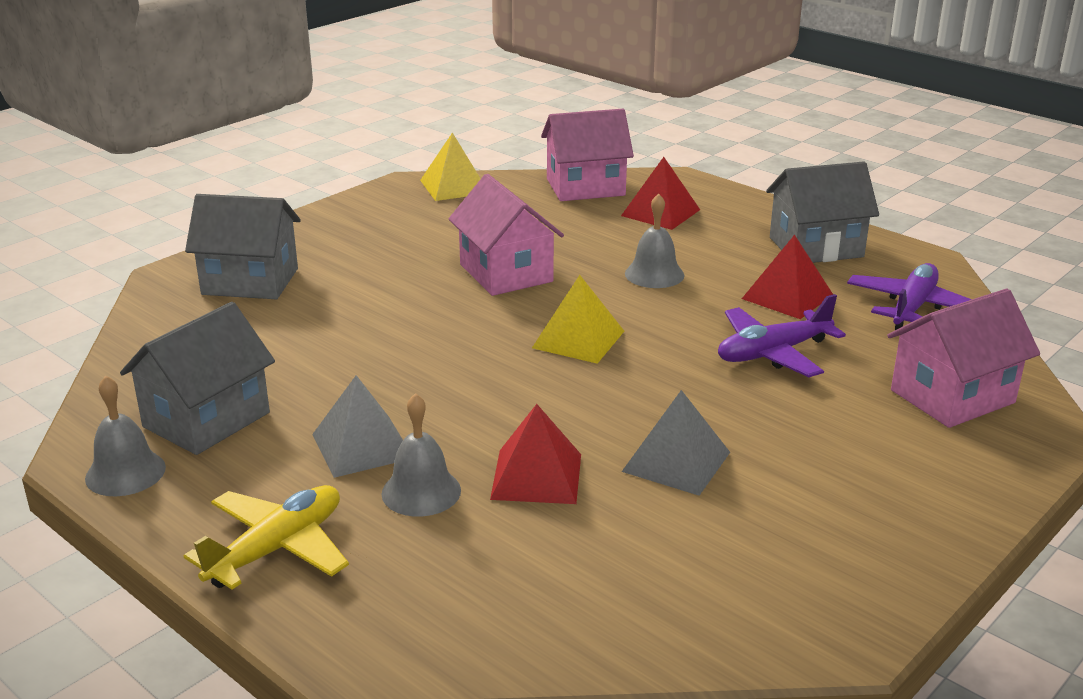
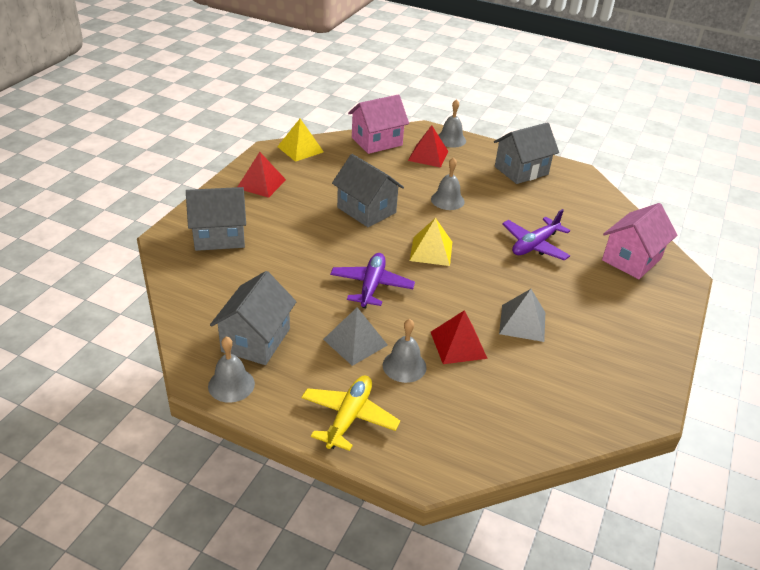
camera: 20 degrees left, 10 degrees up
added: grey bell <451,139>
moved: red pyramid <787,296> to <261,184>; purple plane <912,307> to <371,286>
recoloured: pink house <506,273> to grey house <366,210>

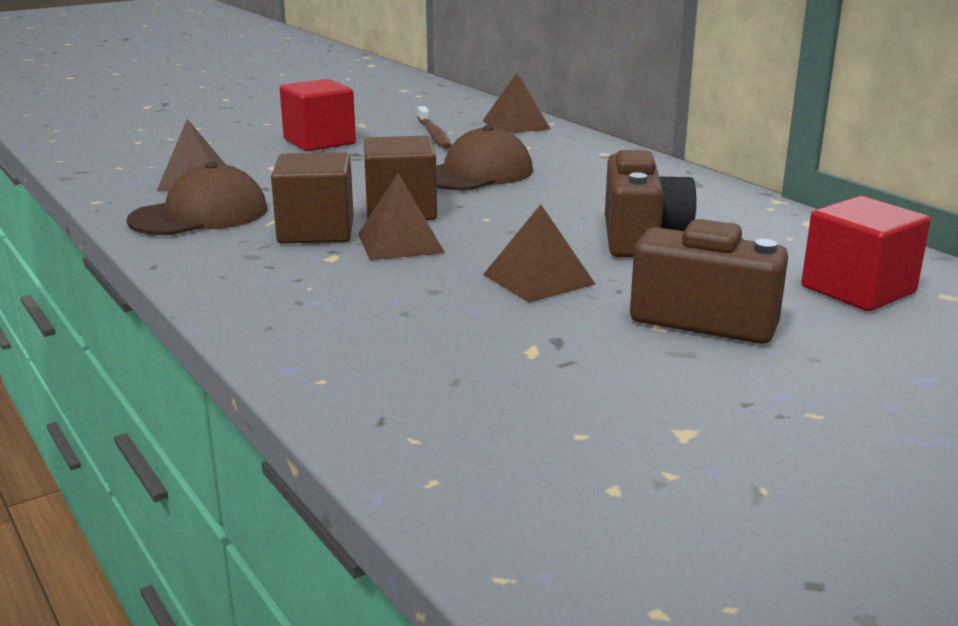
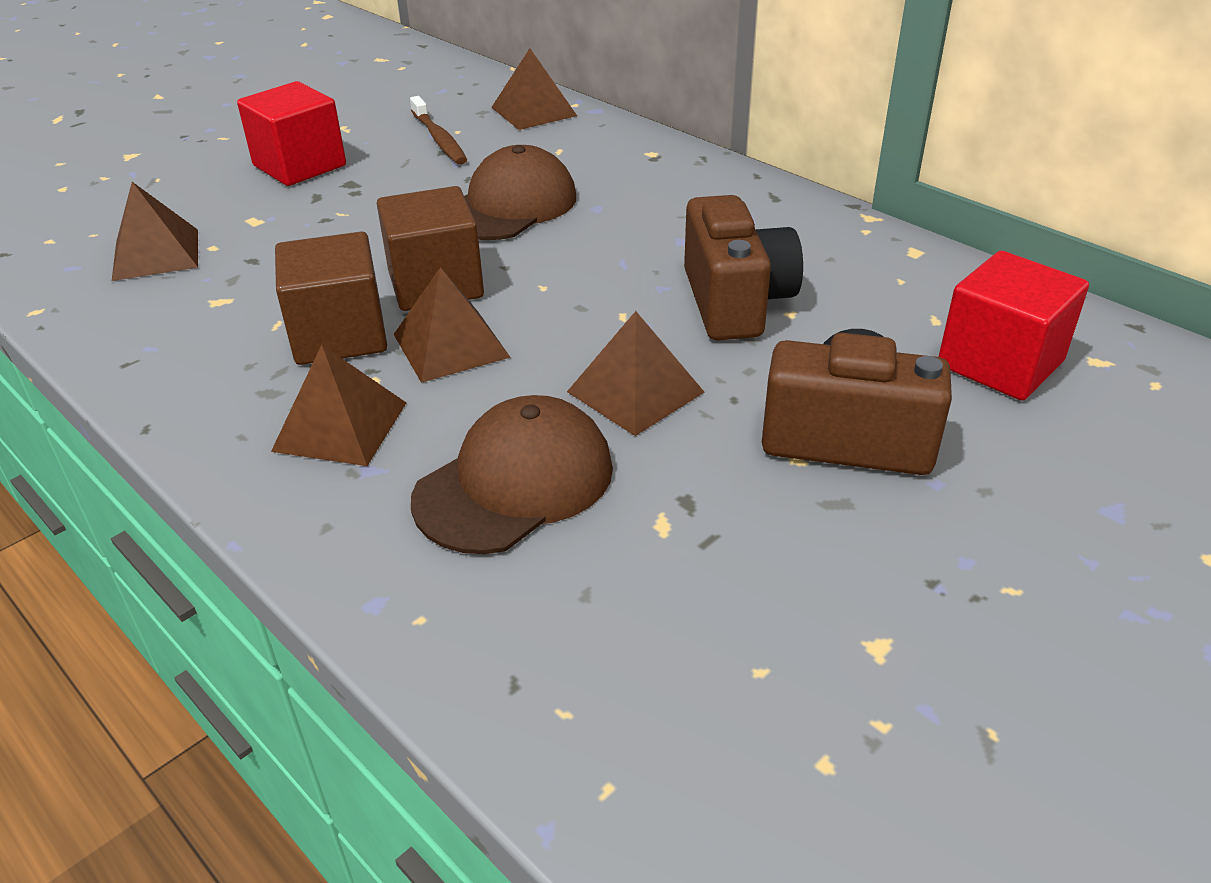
camera: 10 degrees left, 15 degrees up
added: brown pyramid <340,426>
moved: brown cap <199,215> to <515,483>

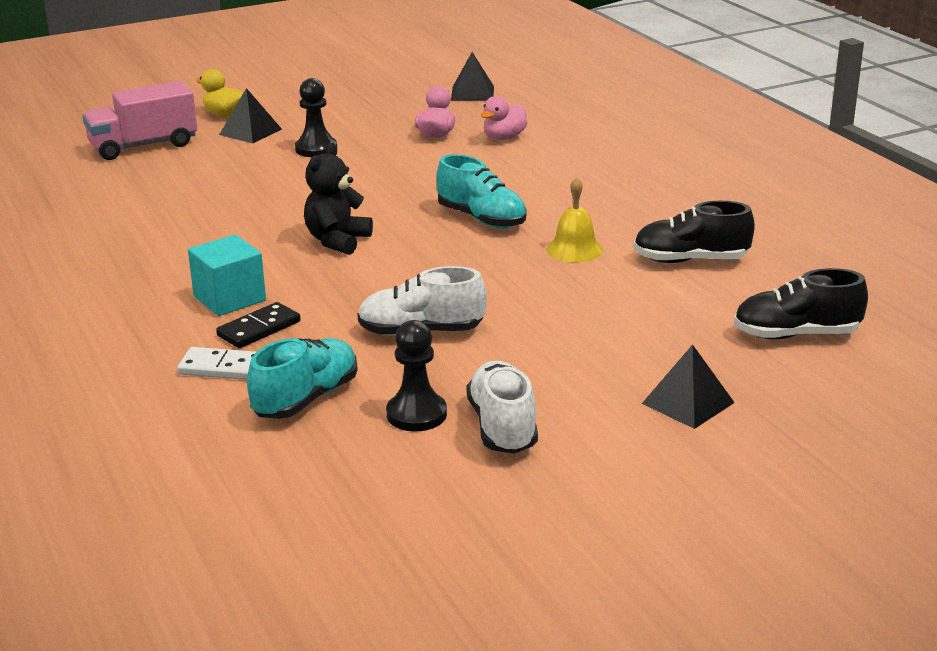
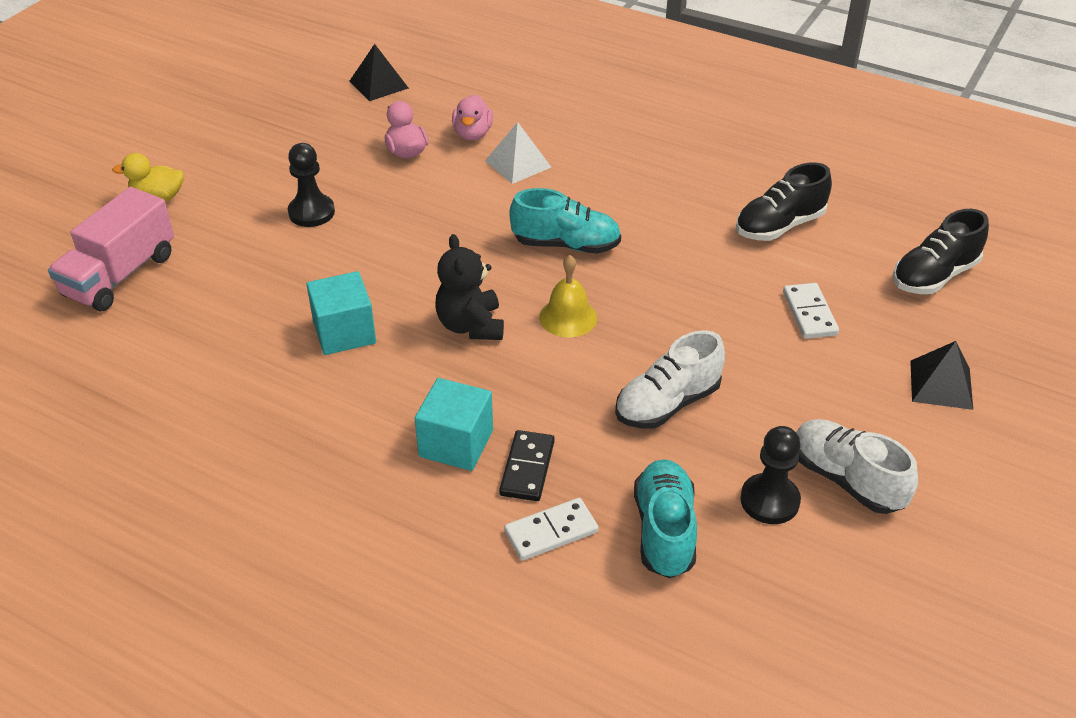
camera: 35 degrees left, 15 degrees up
removed: black pyramid <250,131>
added: turquoise cube <344,332>; white pyramid <518,164>; white domino <809,313>
moved: yellow bell <574,249> to <568,317>

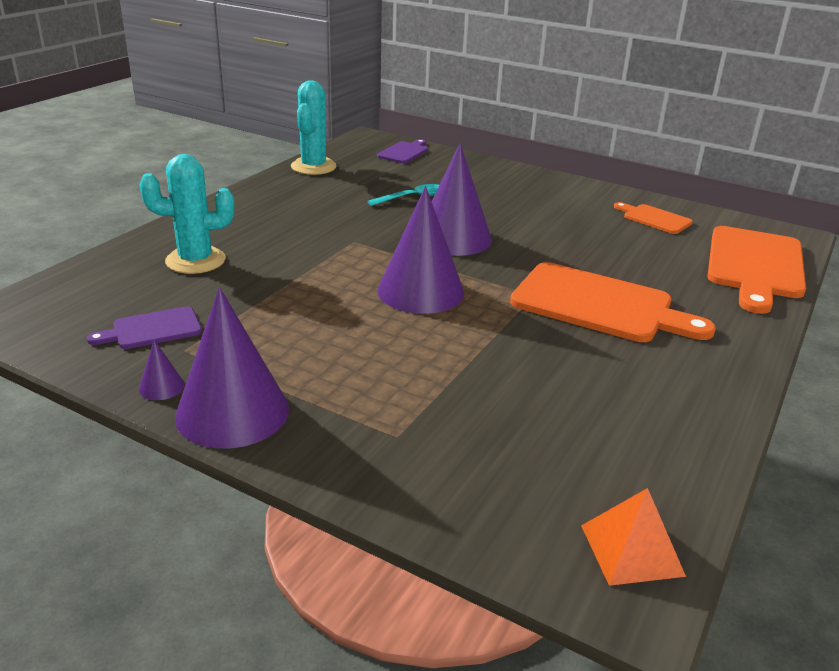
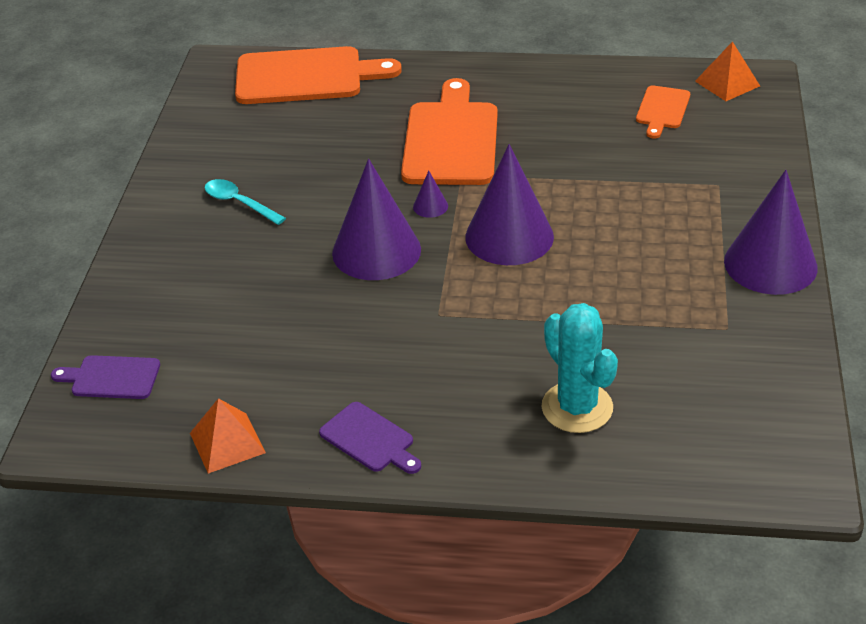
camera: 110 degrees left, 10 degrees up
moved: purple cutting board <152,329> to <370,439>; purple cone <161,387> to <430,206>; turquoise spoon <412,197> to <239,203>; orange cutting board <654,218> to <662,110>
replaced: turquoise cactus <313,167> to orange pyramid <227,443>

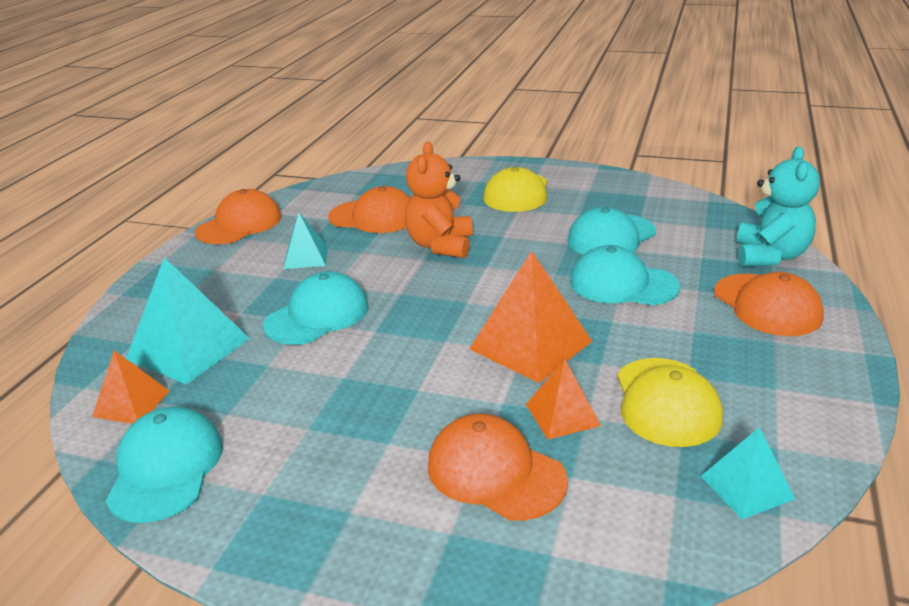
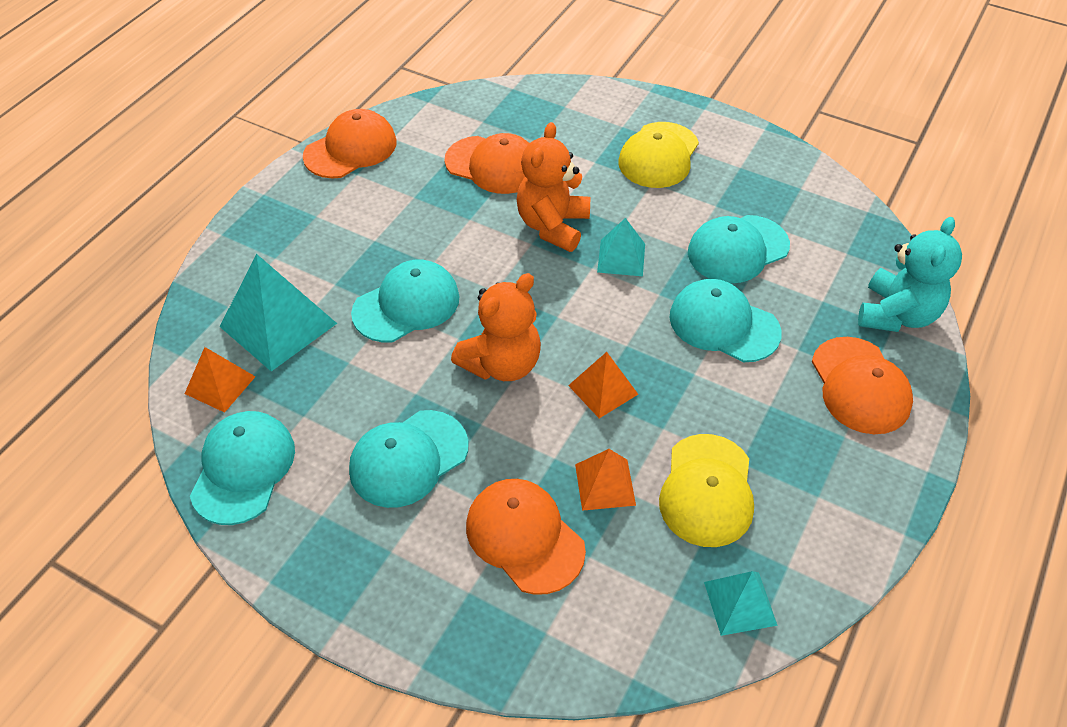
camera: 10 degrees right, 20 degrees up
added: turquoise cap <408,458>; orange teddy bear <502,364>
moved: turquoise pyramid <306,257> to <621,257>
resized: orange pyramid <531,345> = <603,389> x0.57

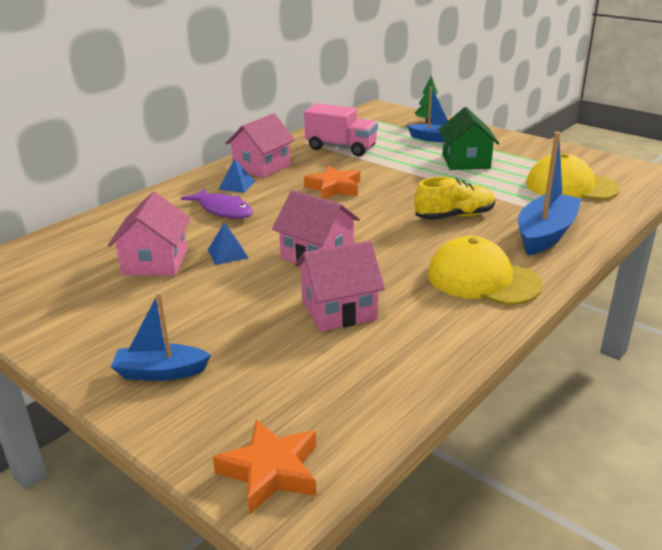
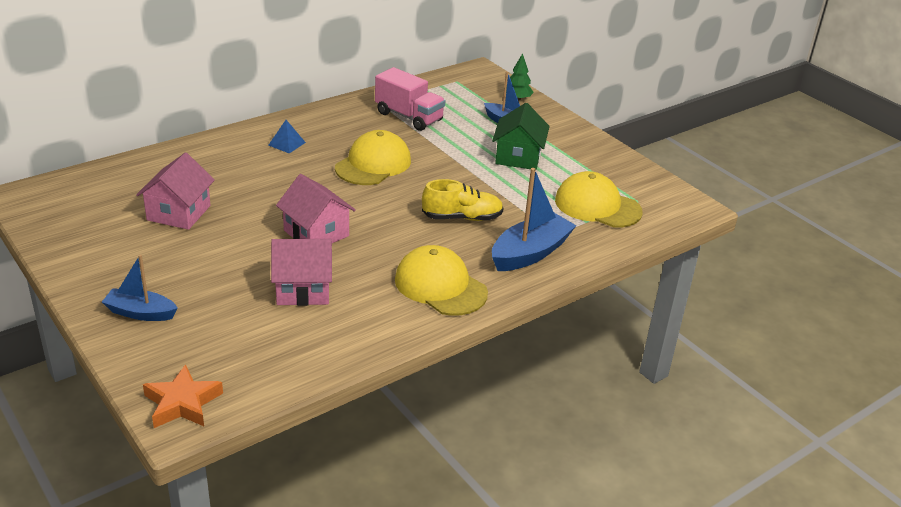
camera: 10 degrees right, 5 degrees up
removed: purple fish <223,210>; blue pyramid <227,253>; pink house <262,167>
replaced: orange star <334,188> to yellow cap <373,164>

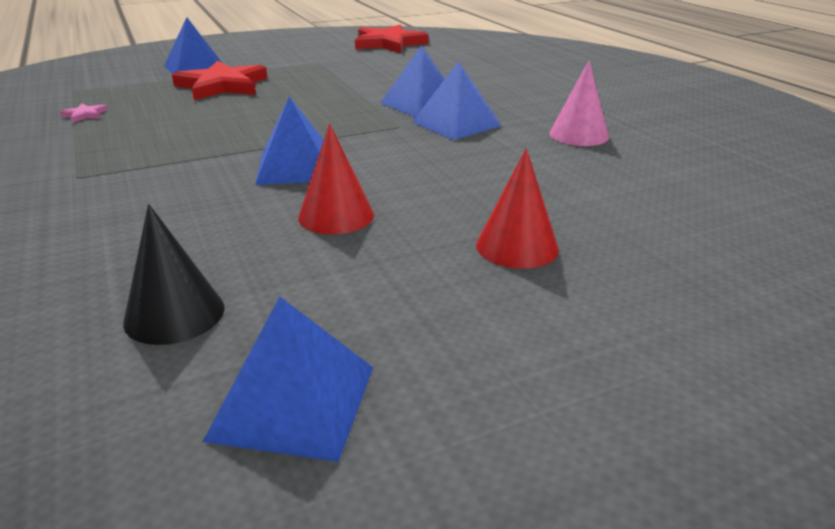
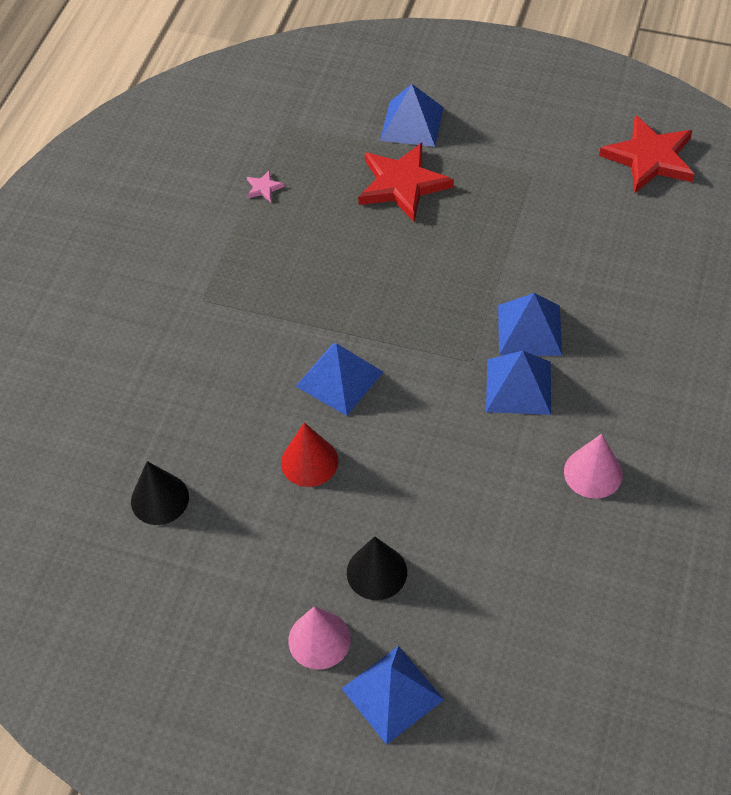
camera: 45 degrees right, 25 degrees up
added: pink cone <319,639>
moved: blue pyramid <293,402> to <392,694>
recoloured: red cone <517,246> to black cone <376,572>

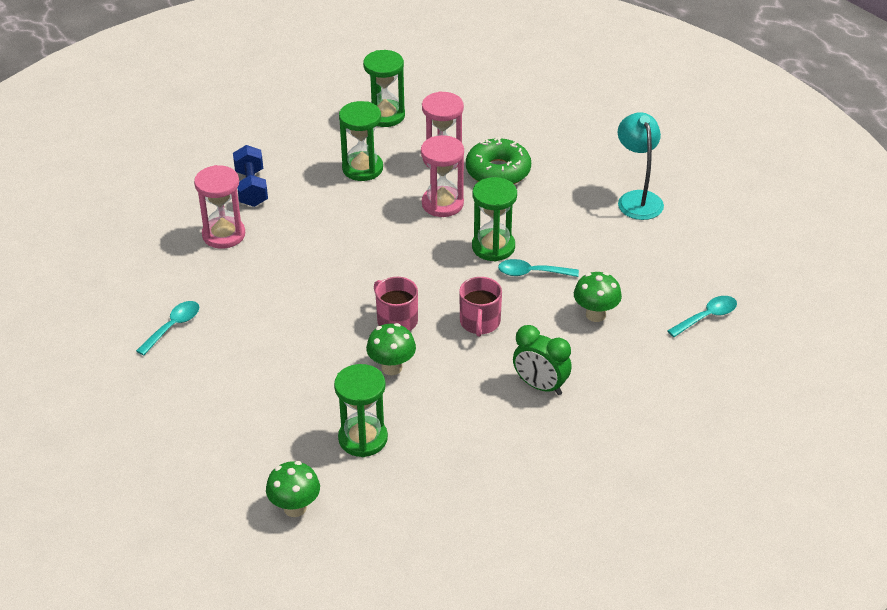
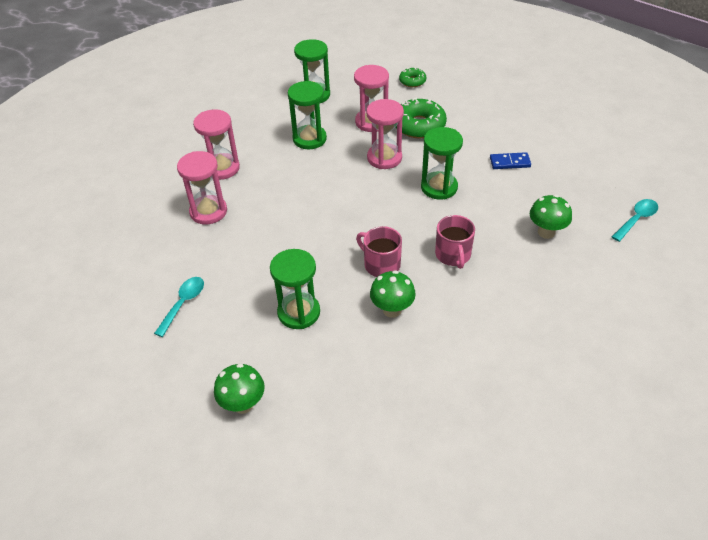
camera: 10 degrees left, 5 degrees up
removed: turquoise spoon <532,273>; green clock <540,386>; turquoise lamp <637,199>
added: green donut <412,81>; blue domino <509,162>
moved: green mushroom <295,508> to <243,404>; green hourglass <363,438> to <299,312>
replaced: blue dumbbell <251,188> to pink hourglass <222,168>

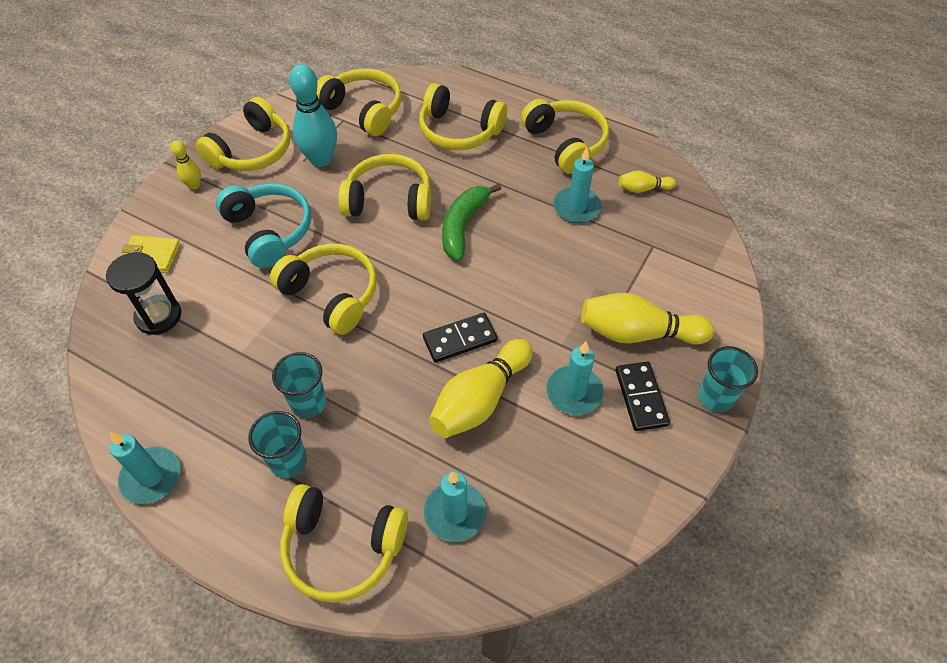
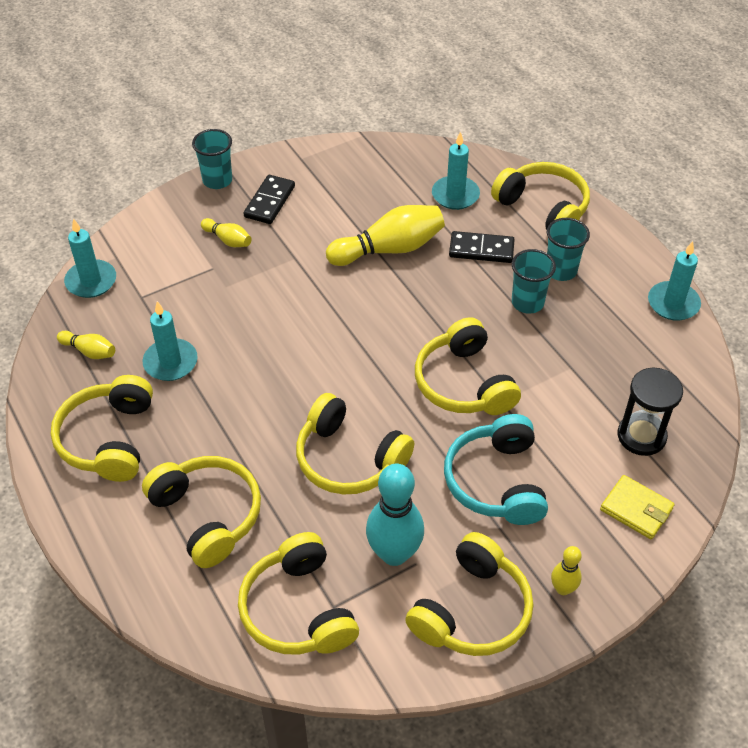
camera: 150 degrees left, 5 degrees down
removed: green banana <463,226>
moved: black domino <460,339> to <481,250>; turquoise candle <574,392> to <91,281>
turned: yellow headphones <252,151> = <472,610> 150 degrees clockwise
resized: yellow bowling pin <637,333> = <228,240> x0.51

